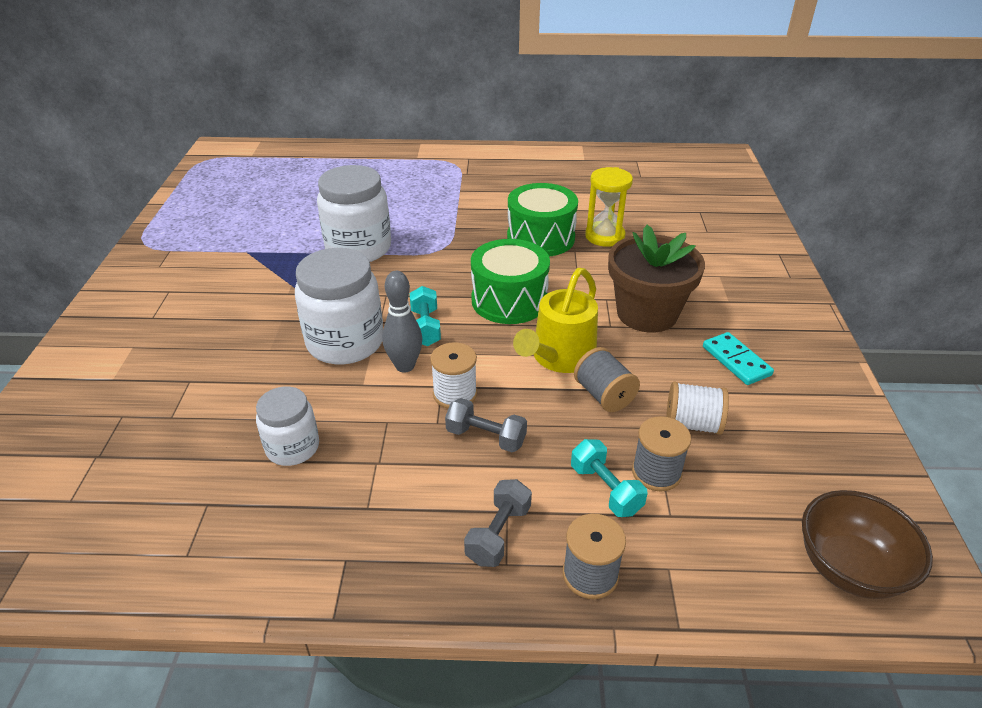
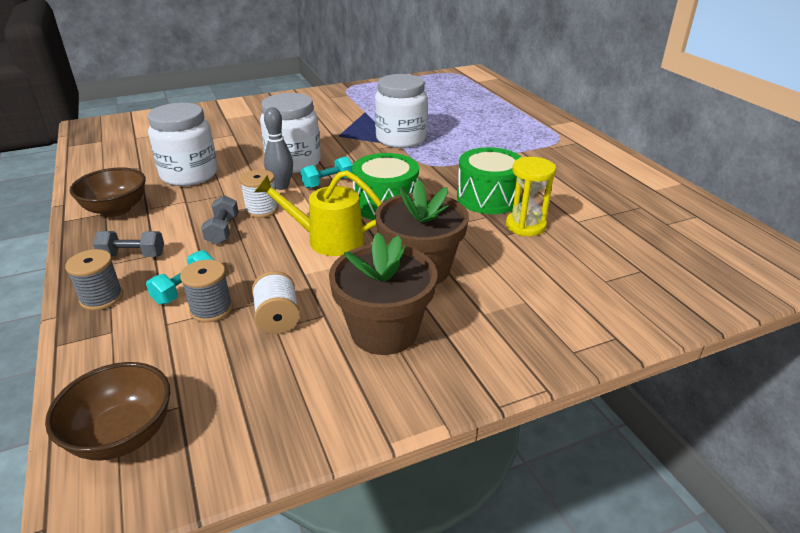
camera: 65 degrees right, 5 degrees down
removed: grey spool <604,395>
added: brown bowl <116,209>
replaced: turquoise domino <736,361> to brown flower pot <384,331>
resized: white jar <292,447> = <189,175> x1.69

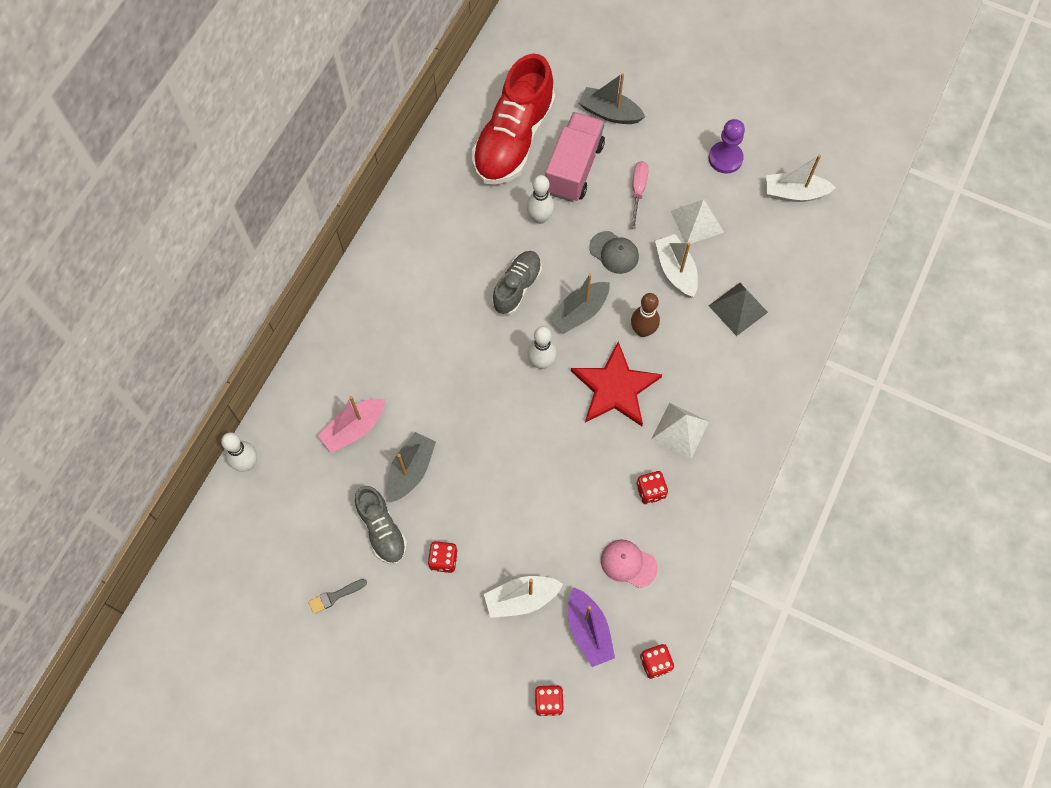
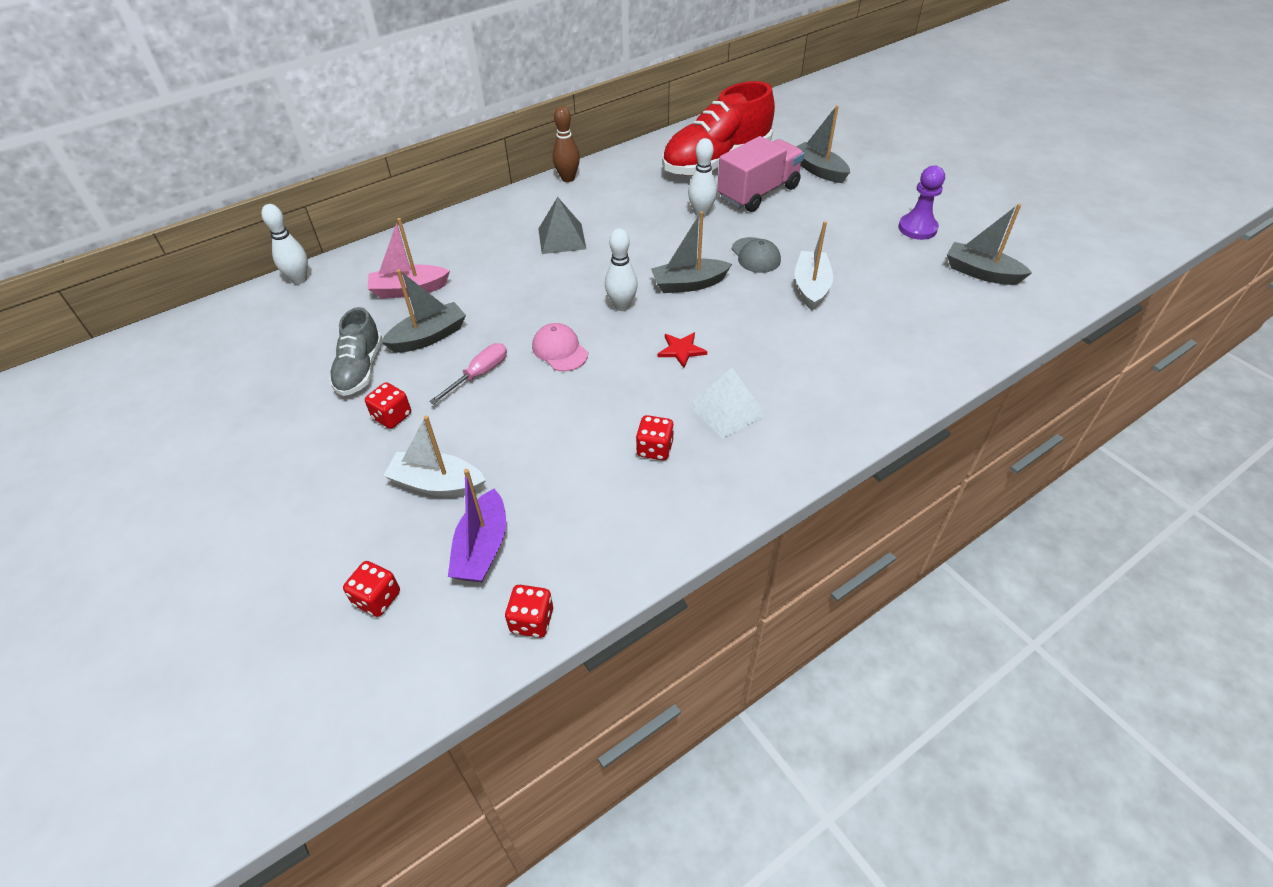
camera: 30 degrees right, 20 degrees down
removed: grey brush <335,596>; grey shoe <517,287>; white pyramid <697,221>
moved: pink cap <628,563> to <560,350>; pink screwdriver <638,191> to <479,374>; brown bowling pin <643,330> to <568,178>; grey pyramid <738,309> to <562,238>
recoloured: white boat <794,193> to grey boat <981,273>
resized: red star <615,388> = <681,350> x0.46

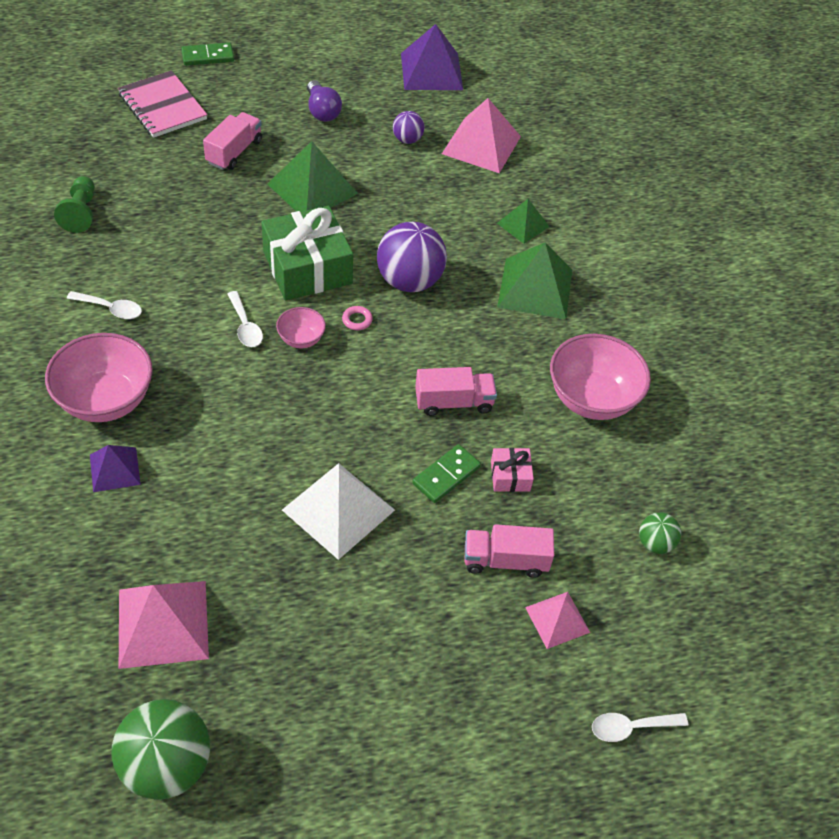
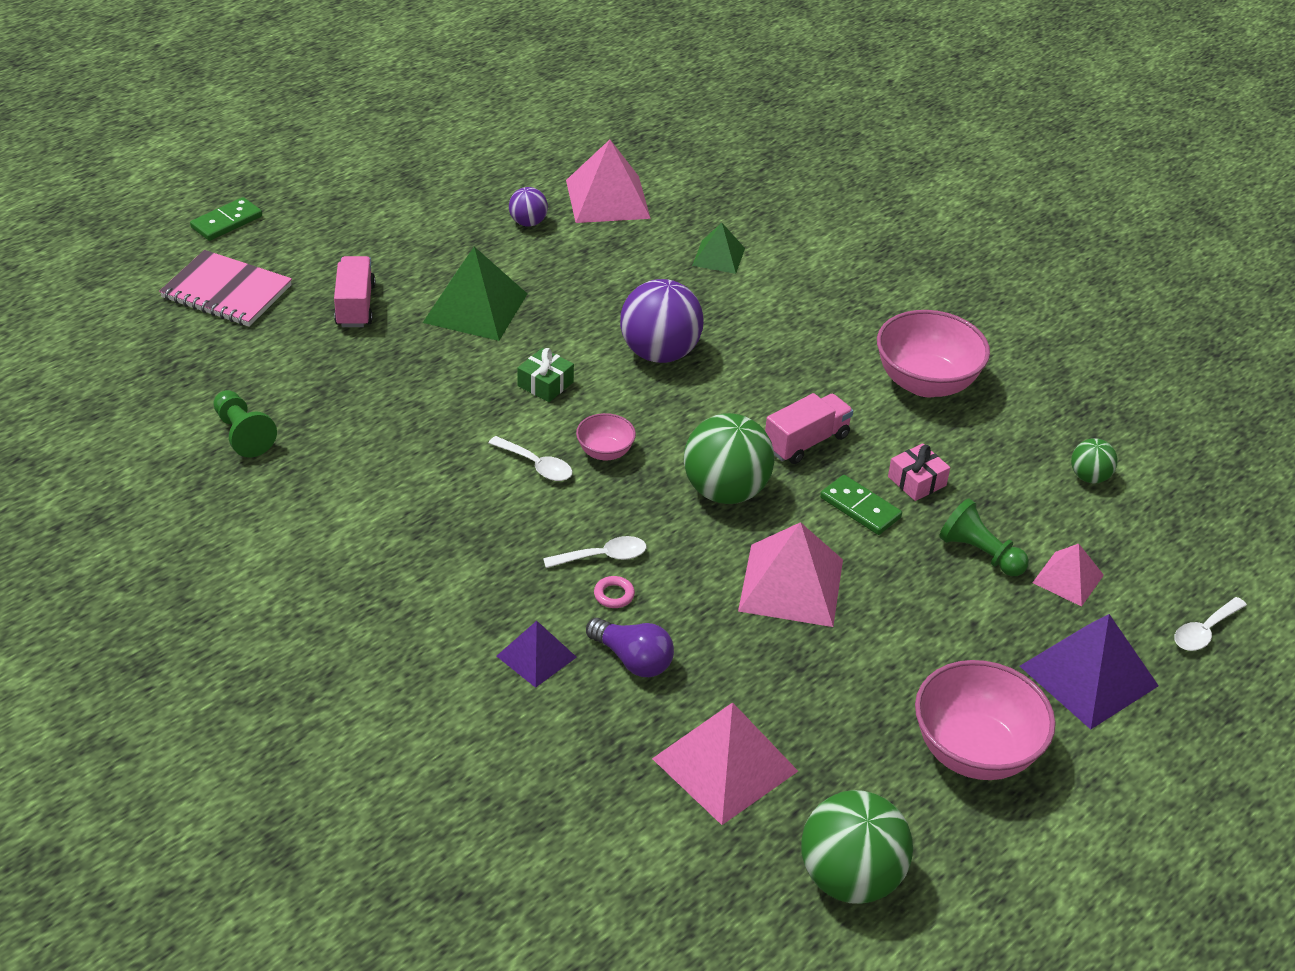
camera: 30 degrees left, 10 degrees down
removed: green pyramid <535,288>
added: green ball <725,491>
moved: pink bowl <106,400> to <974,751>; white spoon <111,309> to <603,557>; purple light bulb <322,111> to <632,659>; pink ring <357,320> to <614,595>; purple pyramid <431,71> to <1088,676>
replaced: pink truck <505,560> to green pawn <979,553>
recoloured: white pyramid <338,510> to pink pyramid <791,585>
turned: green domino <446,475> = <860,508> 60 degrees counterclockwise
resized: green gift <307,267> = <545,384> x0.46

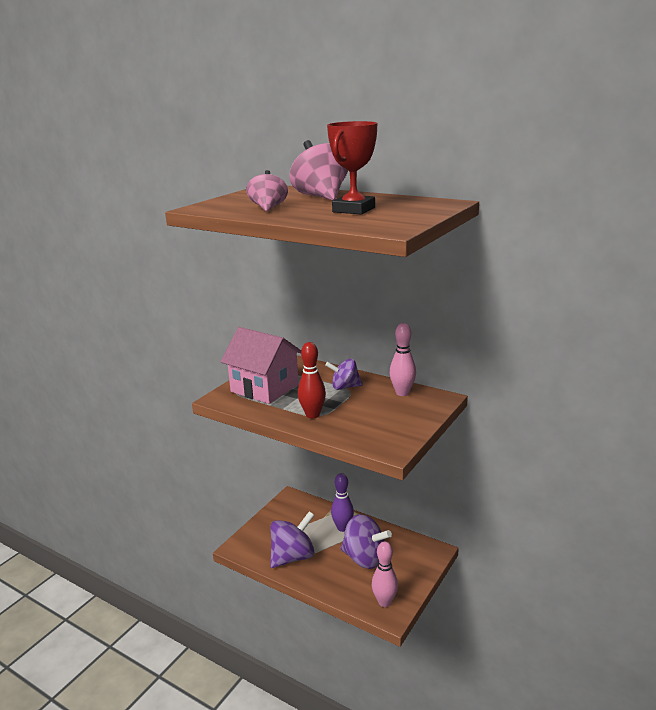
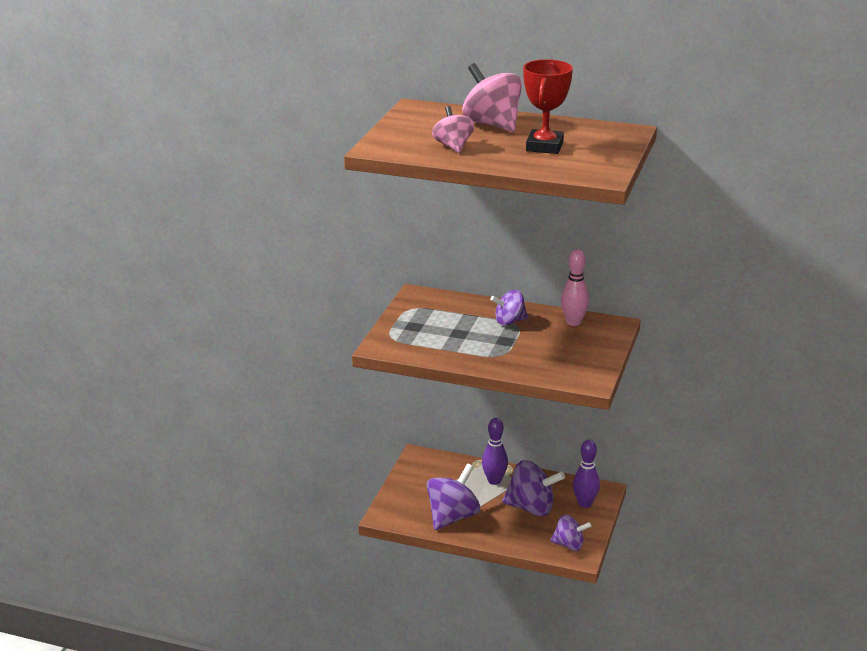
camera: 15 degrees left, 5 degrees up
removed: pink house <264,388>; red bowling pin <312,415>
added: purple bowling pin <585,503>
replaced: pink bowling pin <384,602> to purple spinning top <569,545>

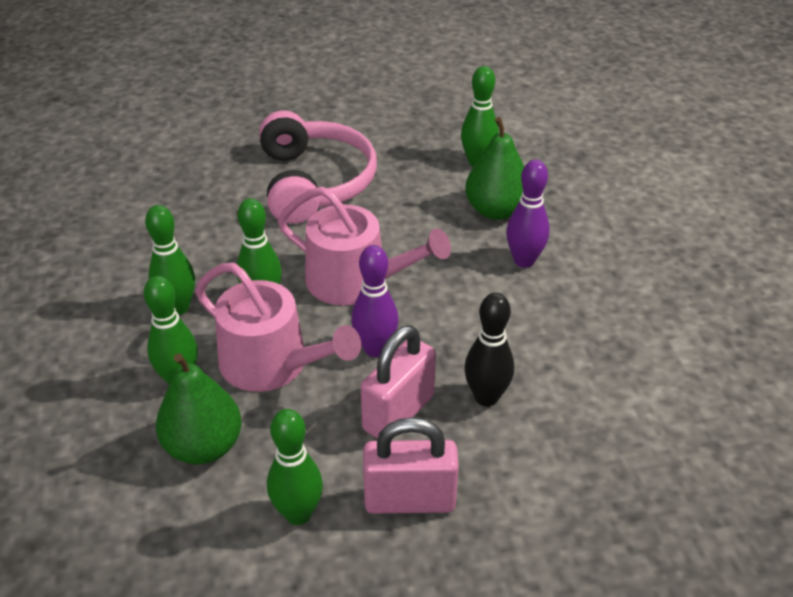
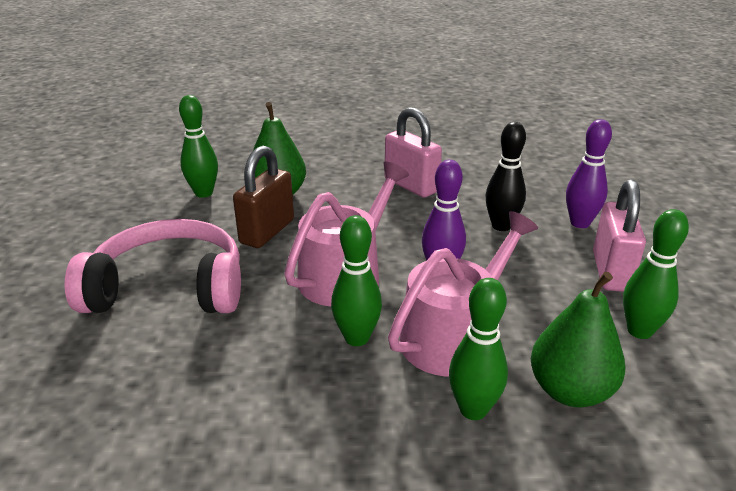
camera: 80 degrees left, 10 degrees down
removed: green bowling pin <178,307>
added: brown padlock <267,232>
moved: pink padlock <398,413> to <411,186>; purple bowling pin <524,260> to <580,223>

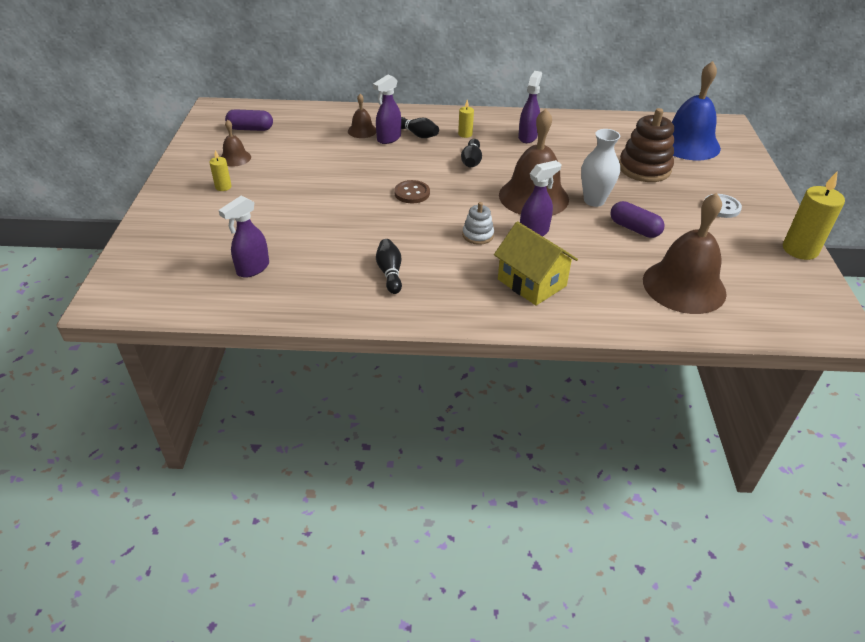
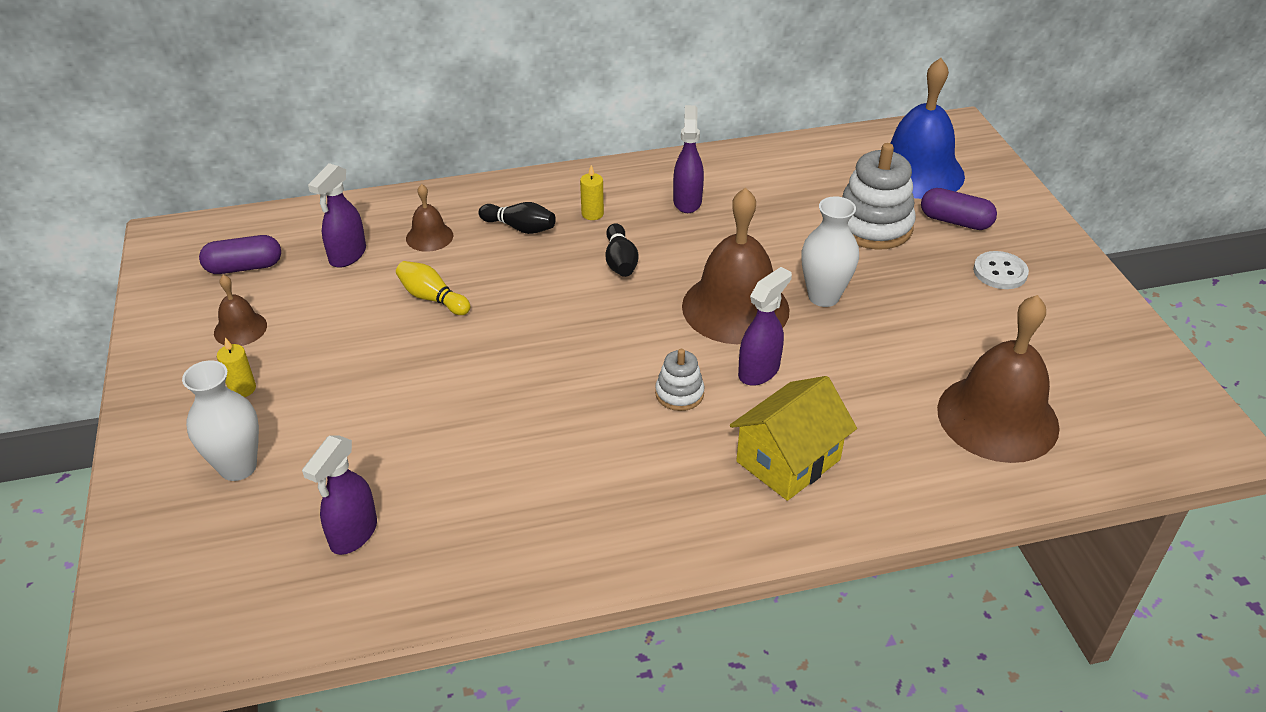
camera: 15 degrees left, 0 degrees up
removed: black bowling pin <390,273>; brown button <412,193>; yellow candle <800,249>
added: white vase <238,467>; yellow bowling pin <432,298>
moved: purple spray bottle <388,138> to <347,256>; purple capsule <634,229> to <955,221>
recoloured: brown stacking toy <644,168> to white stacking toy <873,226>
turned: yellow house <531,283> = <788,460> 75 degrees counterclockwise

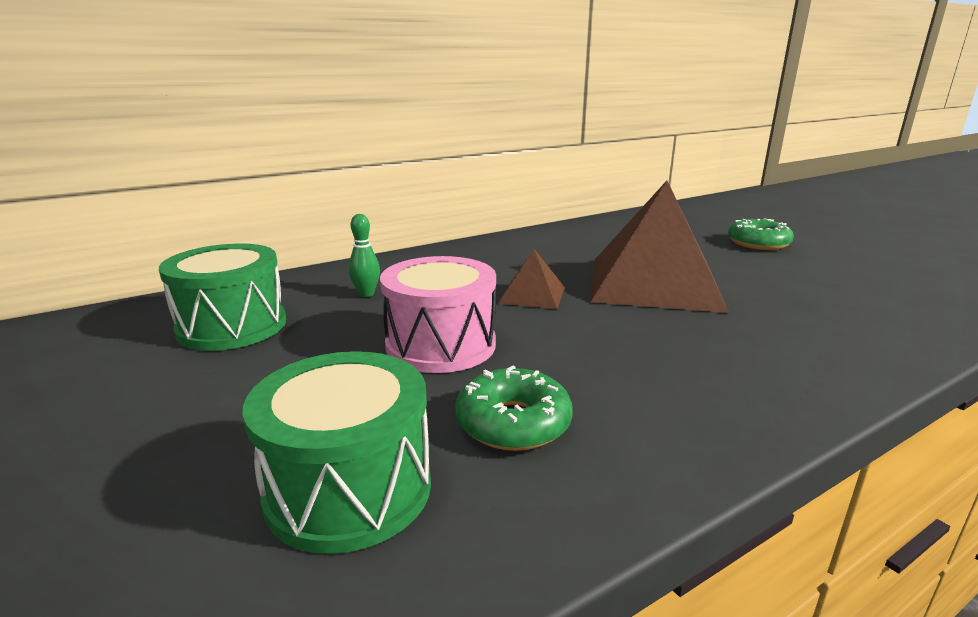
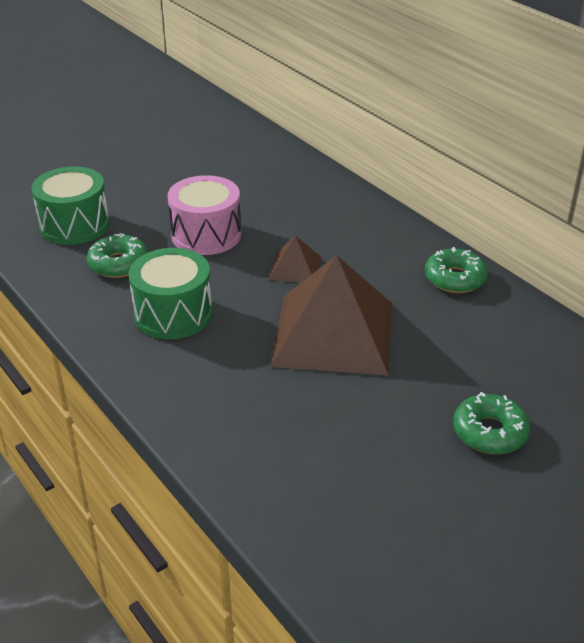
camera: 85 degrees right, 15 degrees up
removed: green bowling pin <366,294>
added: green donut <455,278>
moved: green drum <232,326> to <173,314>

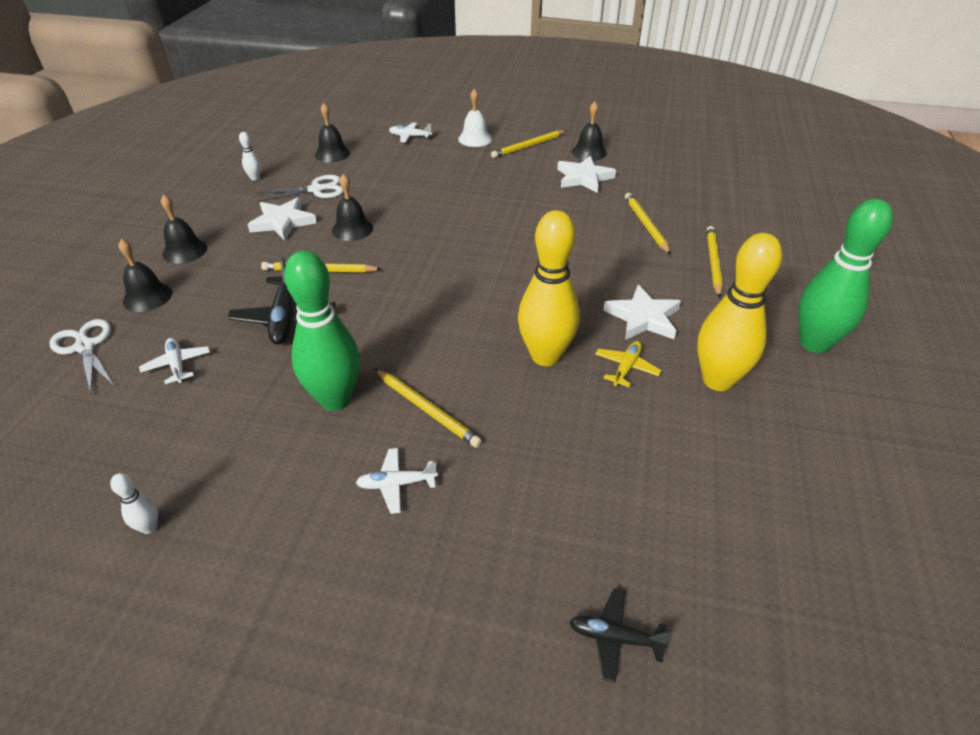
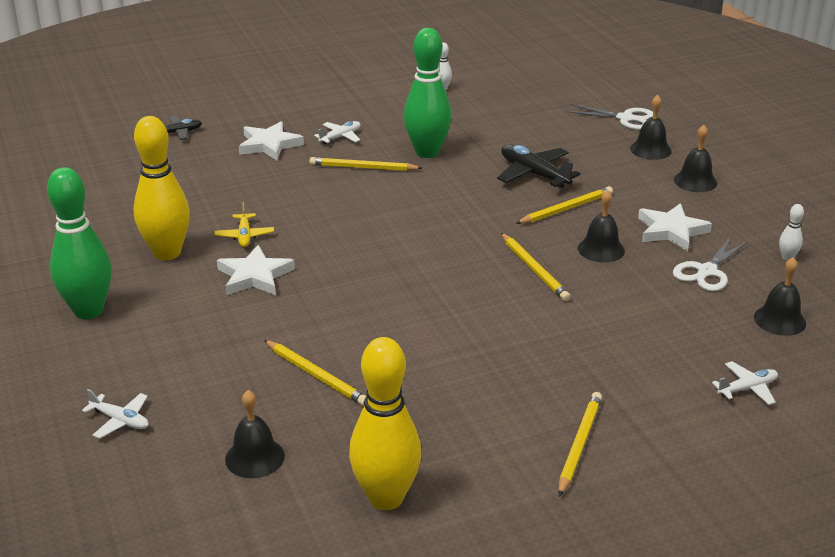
camera: 145 degrees right, 10 degrees down
removed: white bell <475,139>
moved: white plane <177,365> to <120,420>; yellow bowling pin <545,356> to <386,498>; white star <584,178> to <269,145>; black bell <589,152> to <255,457>; yellow pencil <713,263> to <534,269>

